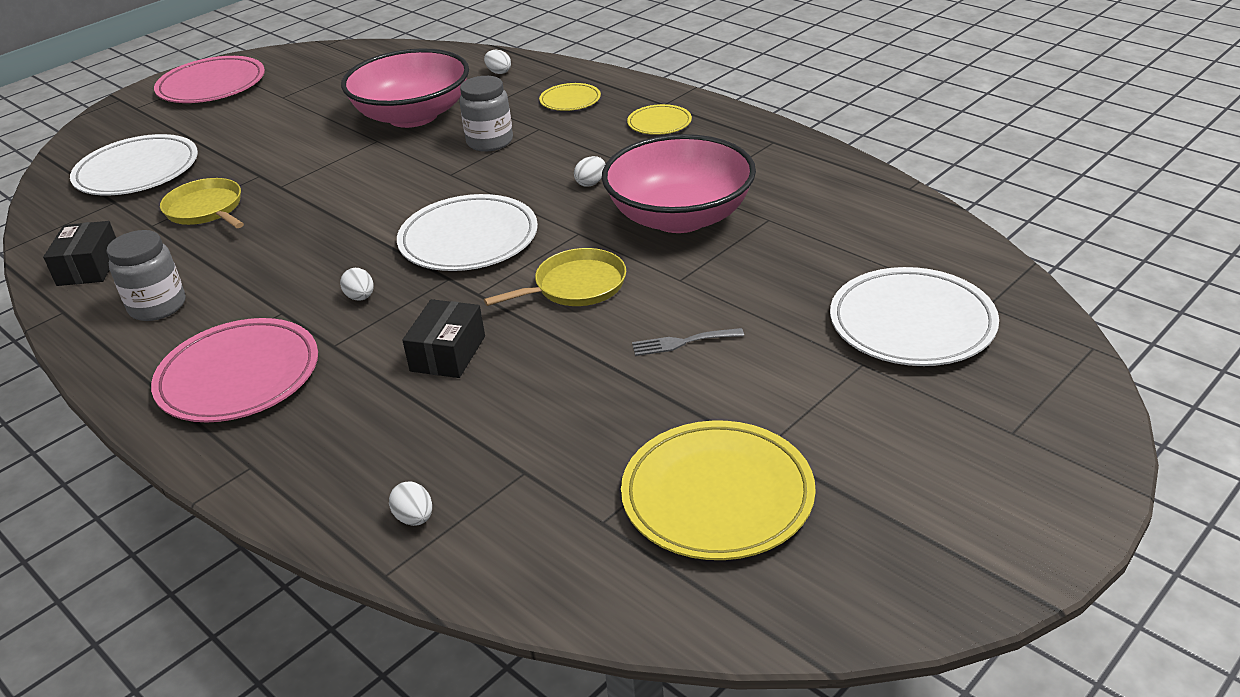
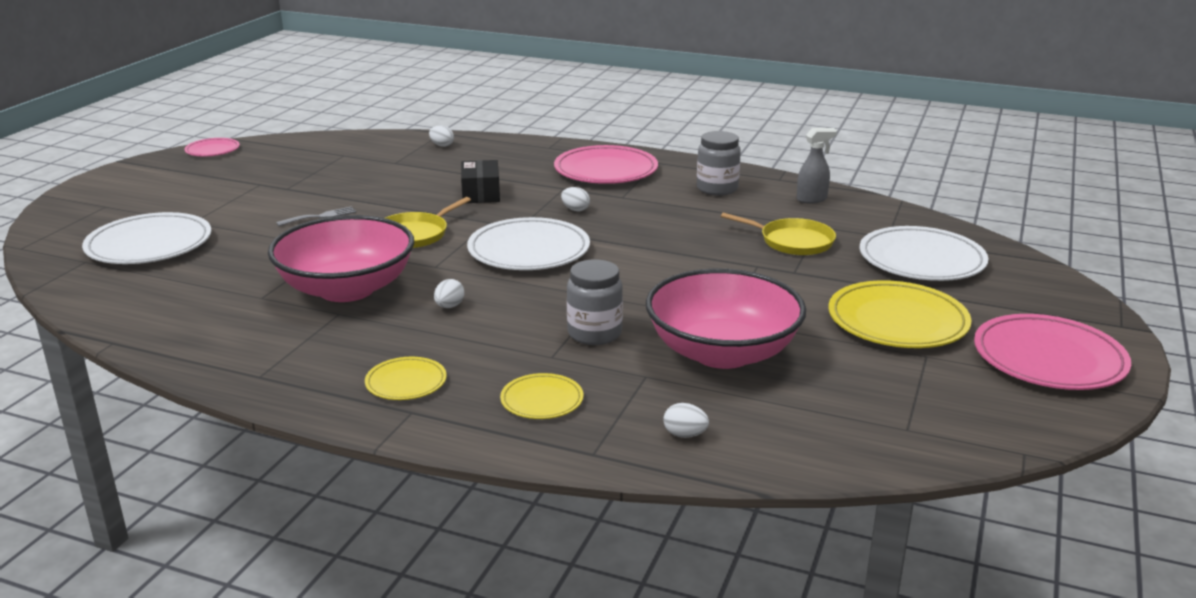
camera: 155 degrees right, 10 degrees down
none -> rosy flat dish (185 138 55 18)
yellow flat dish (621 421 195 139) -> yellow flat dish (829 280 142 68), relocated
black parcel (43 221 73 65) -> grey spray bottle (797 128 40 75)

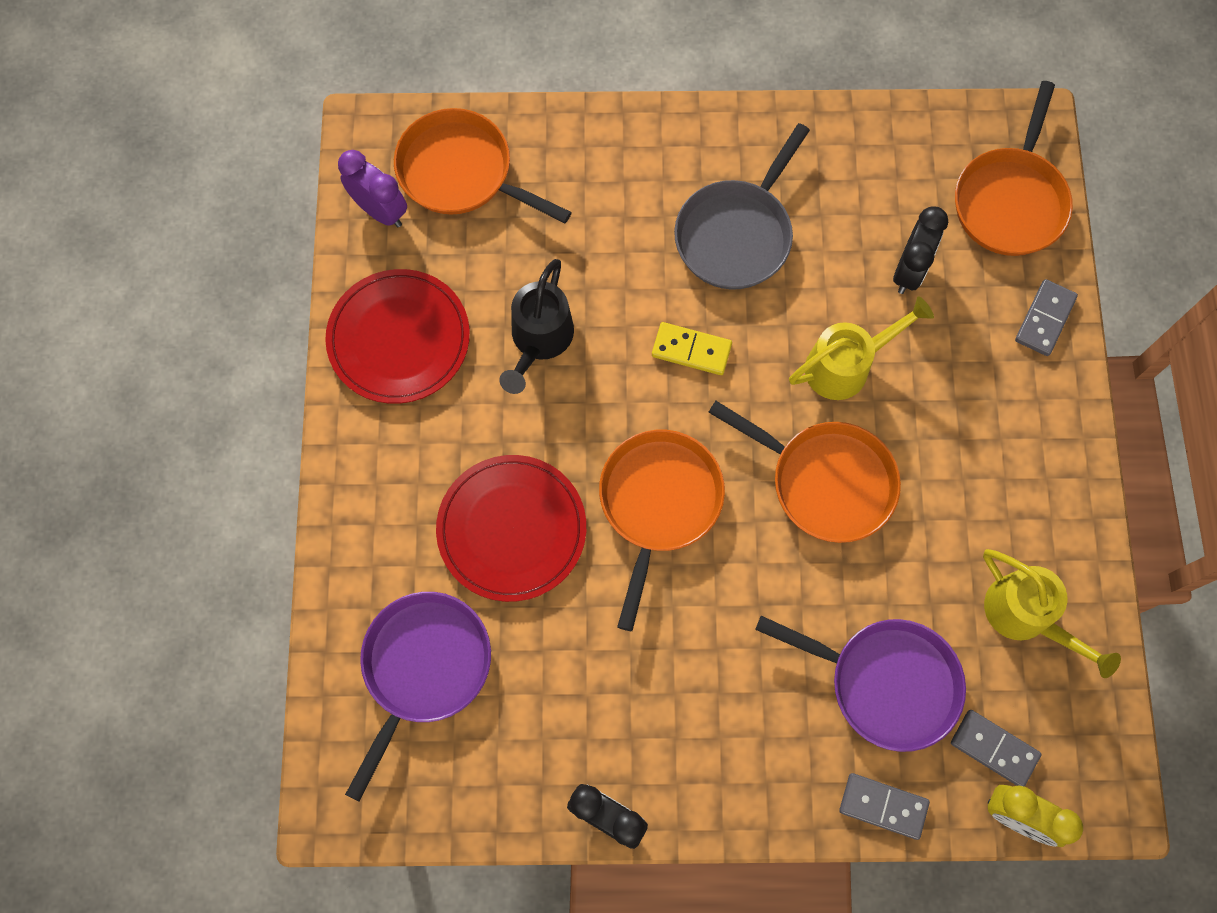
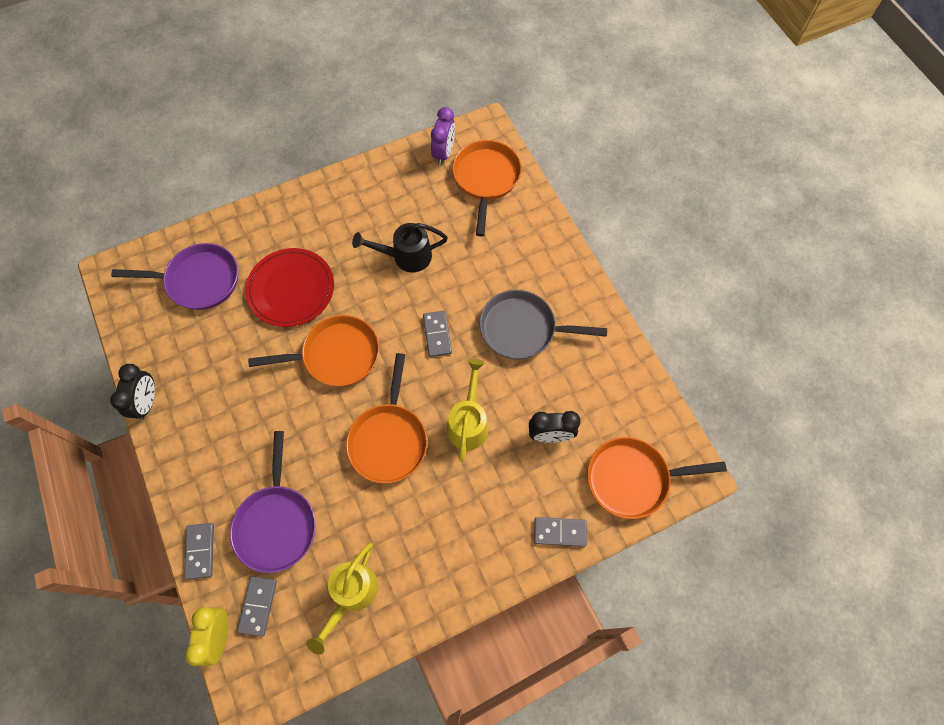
camera: 65 degrees right, 5 degrees down
scarlet flat dish (325 269 145 135) -> none
yellow domino tile (652 322 80 53) -> grey domino tile (423 311 29 46)
yellow sprinkling can (789 296 145 104) -> yellow sprinkling can (447 359 41 103), 120 degrees counterclockwise

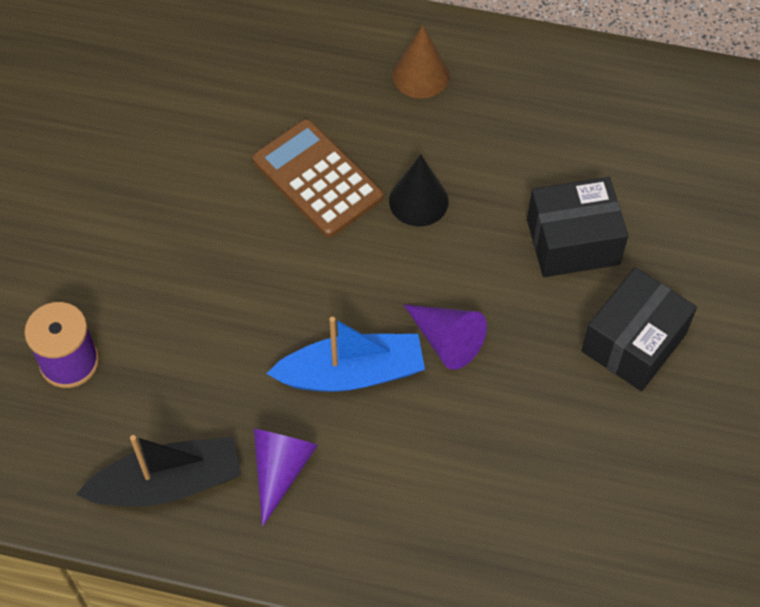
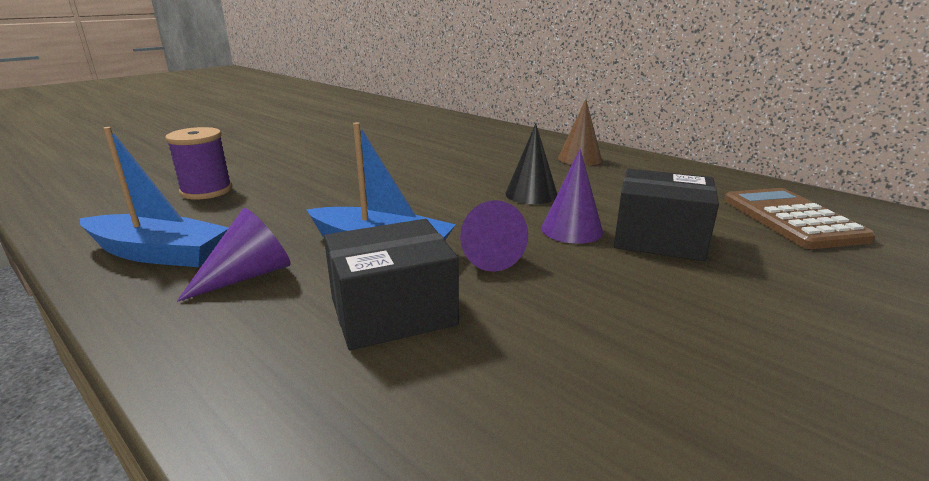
camera: 30 degrees right, 35 degrees down
none -> purple solid cone (541 149 62 95)
russet adding machine (253 119 130 118) -> russet adding machine (724 188 152 61), relocated
black parcel (581 267 116 124) -> black parcel (324 219 135 131), relocated
black toy boat (76 435 166 72) -> royal blue toy boat (80 127 149 140)

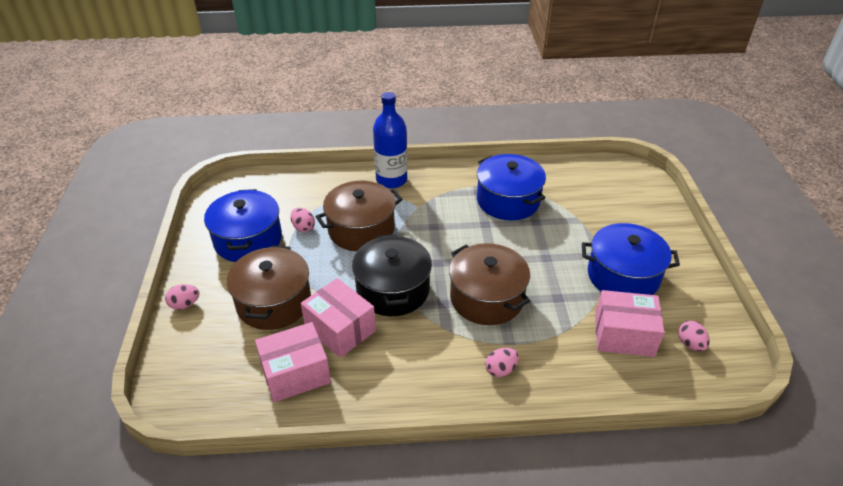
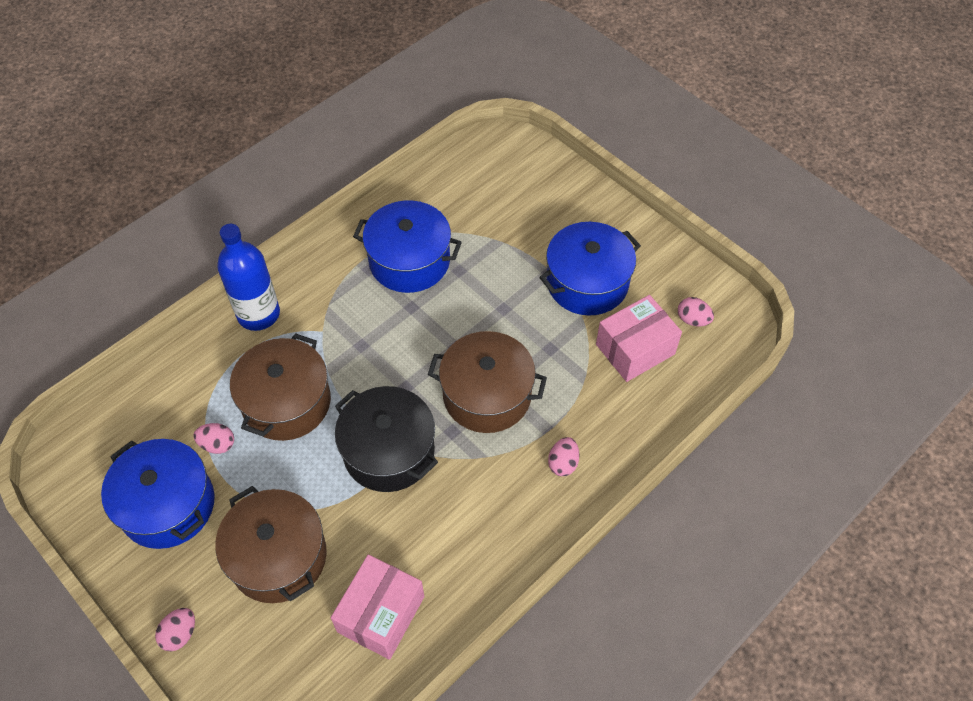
camera: 40 degrees left, 15 degrees up
rosy parcel (301 278 75 80) -> none

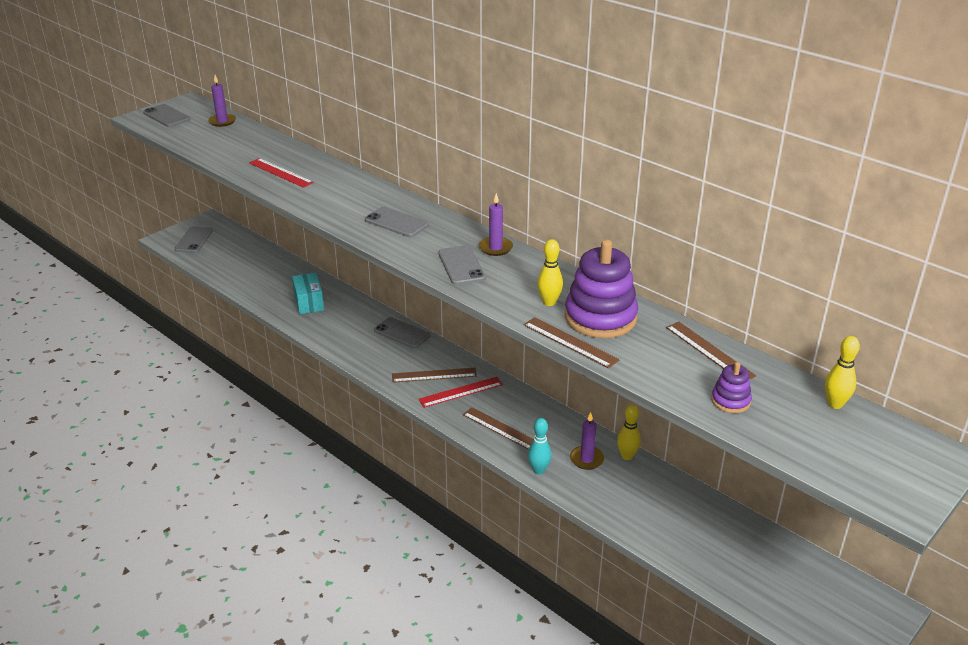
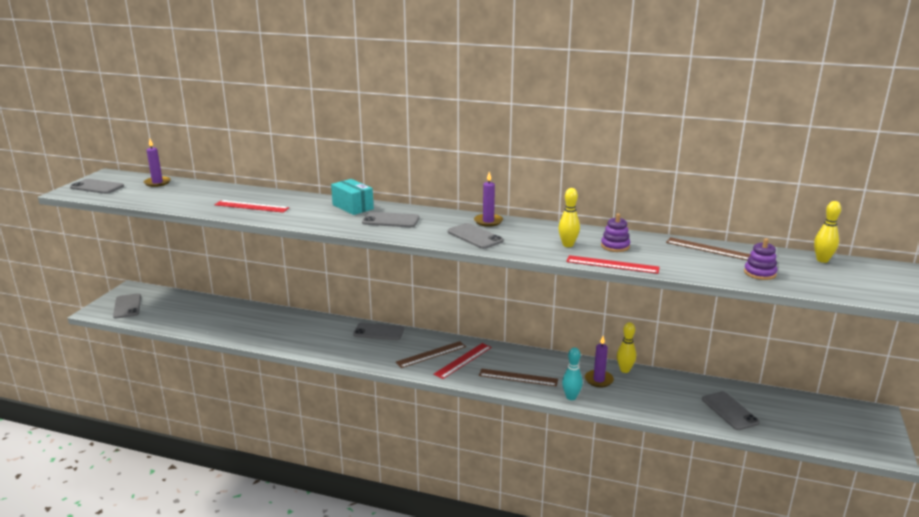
camera: 25 degrees left, 10 degrees down
none -> grey mobile phone (702 391 58 39)
teal parcel (292 273 32 41) -> teal parcel (331 179 43 36), relocated
russet measuring stick (524 317 96 51) -> scarlet measuring stick (566 255 94 19)
purple stacking rings (565 239 73 99) -> purple stacking rings (601 214 29 38), x0.48

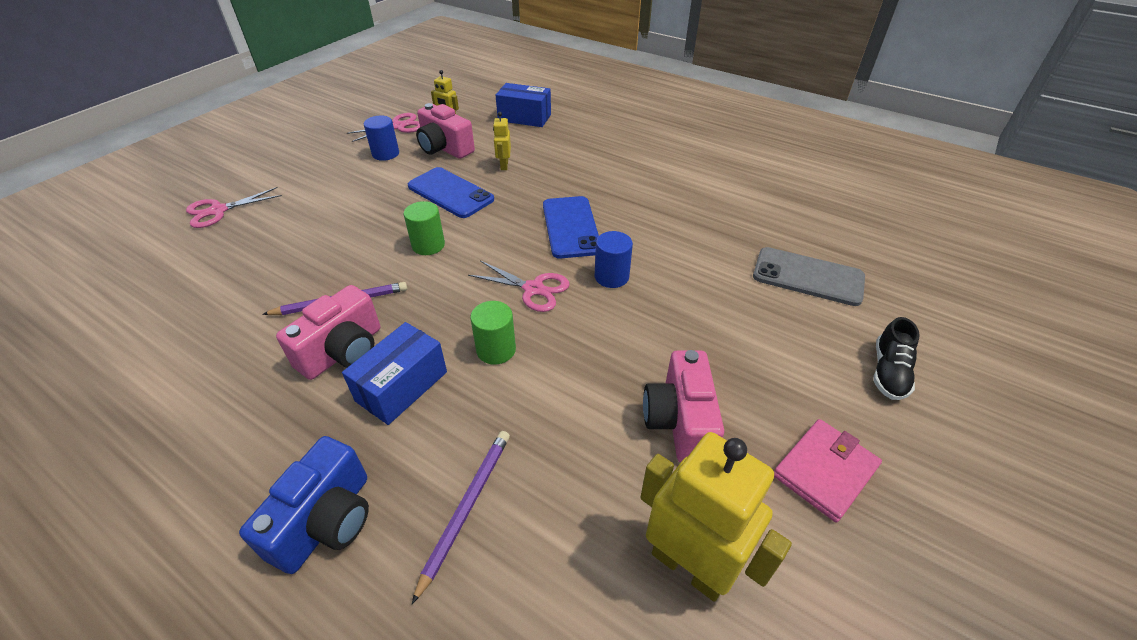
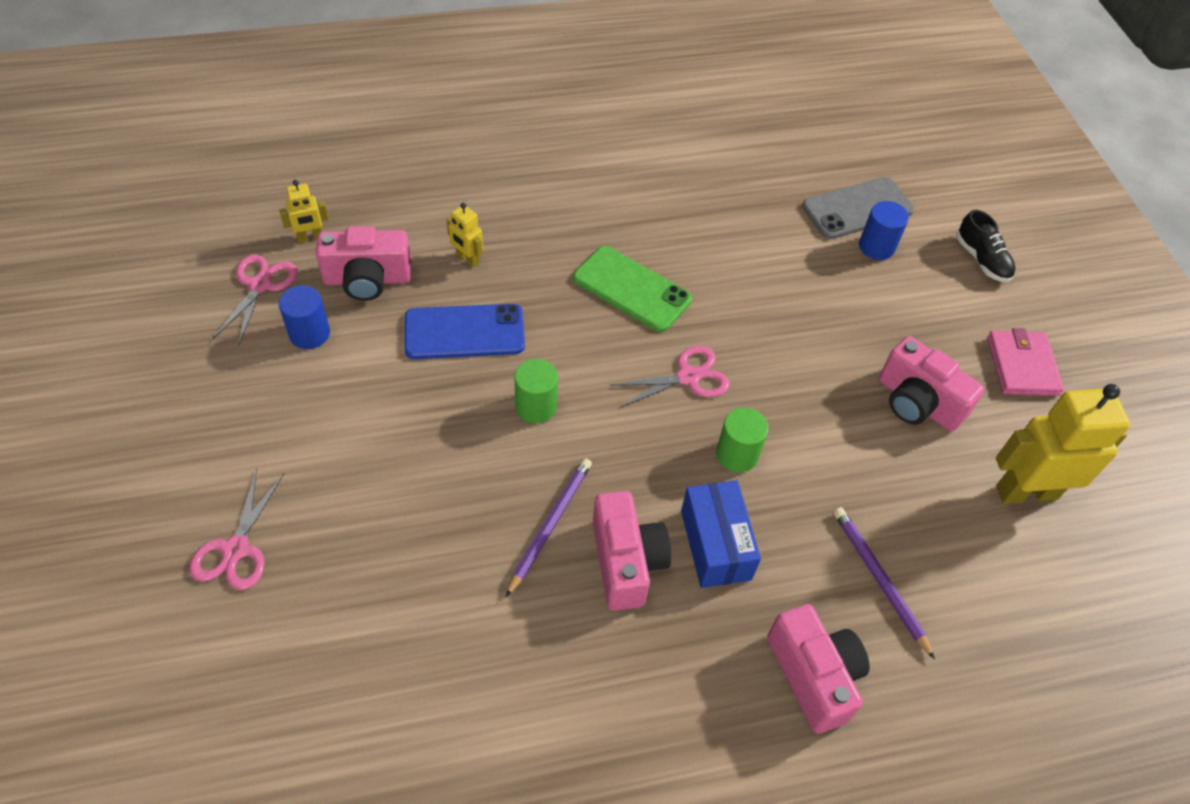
camera: 50 degrees left, 10 degrees up
royal blue parcel (496 83 55 44) -> none
royal blue cylinder shape (595 231 38 57) -> royal blue cylinder shape (859 201 50 59), relocated
royal blue photo camera (239 436 130 138) -> rosy photo camera (767 604 103 130)
royal blue mobile phone (543 196 56 63) -> emerald mobile phone (573 246 119 86)

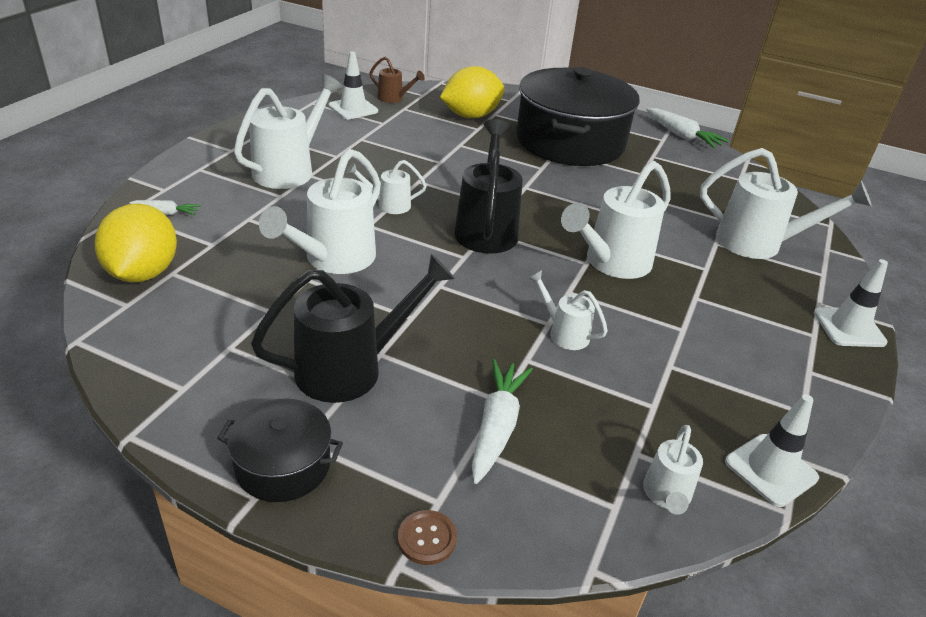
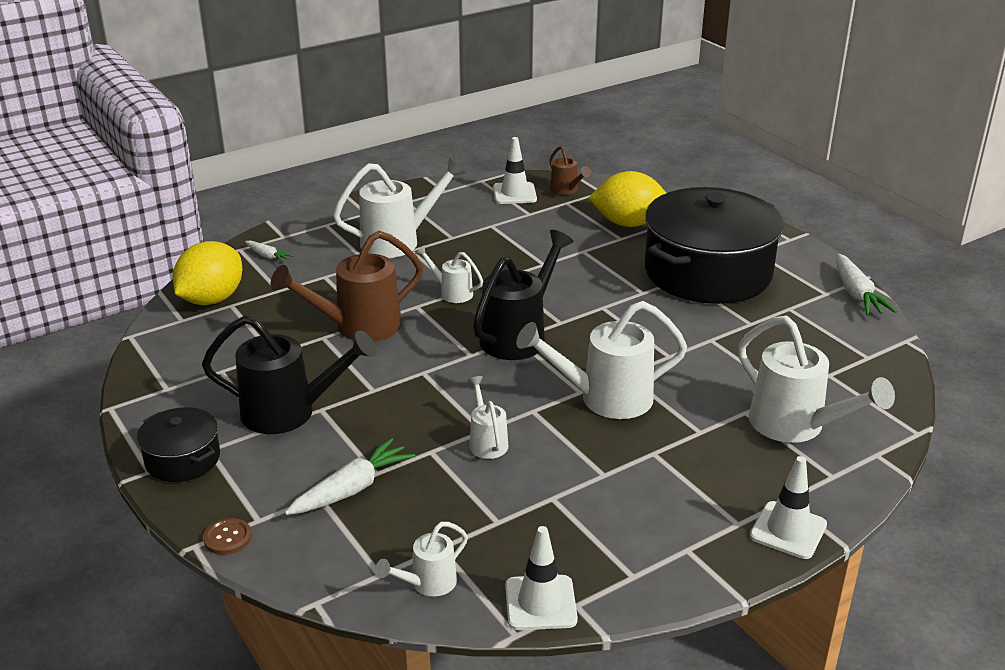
camera: 35 degrees right, 5 degrees down
pure white sprinkling can (259 149 122 125) -> russet sprinkling can (270 231 153 110)

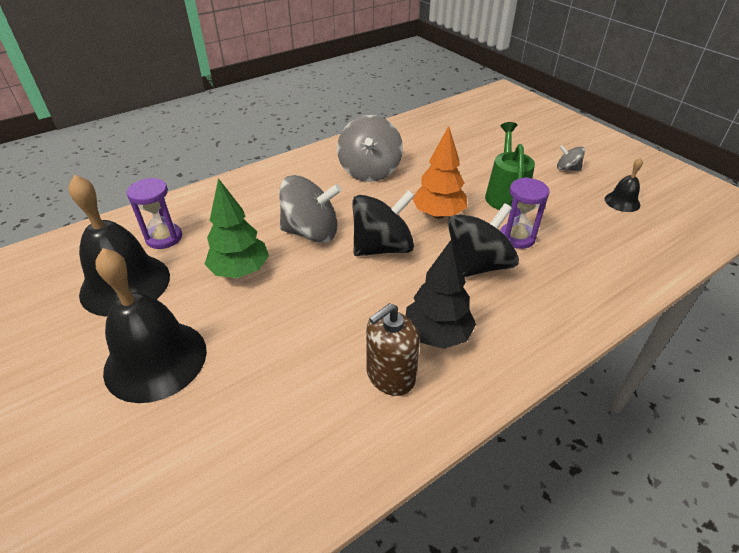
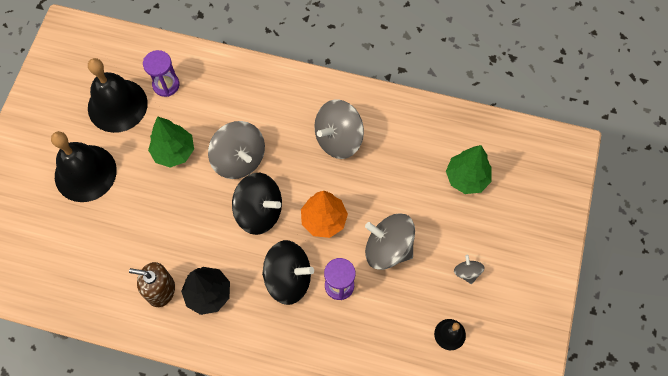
camera: 50 degrees right, 25 degrees up
none -> emerald toy tree (446 145 46 49)
emerald sprinkling can (485 122 50 88) -> grey spinning top (365 213 50 57)

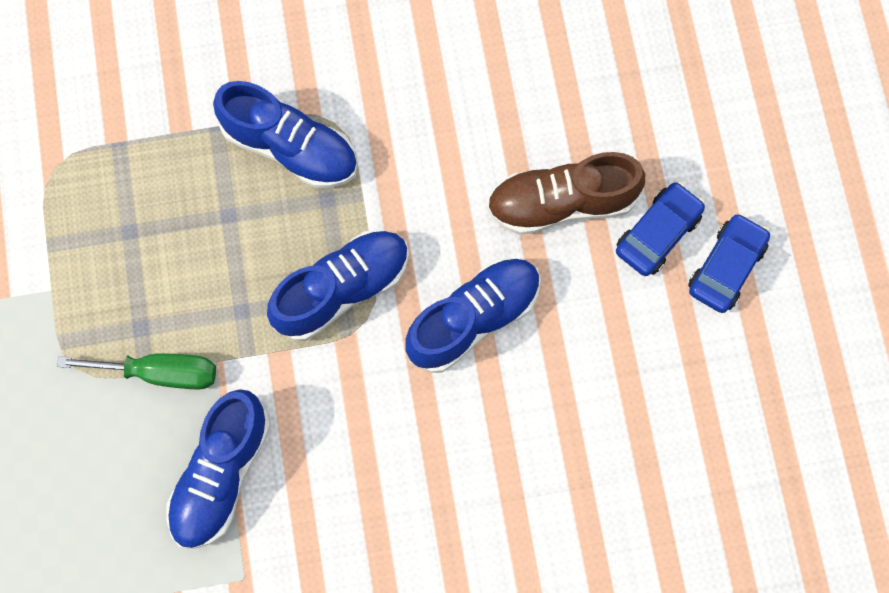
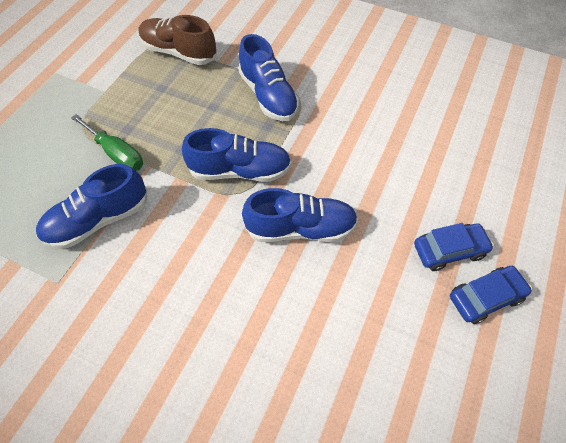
camera: 35 degrees right, 15 degrees down
russet sneaker (487 152 158 83) -> russet sneaker (139 15 78 50), relocated

